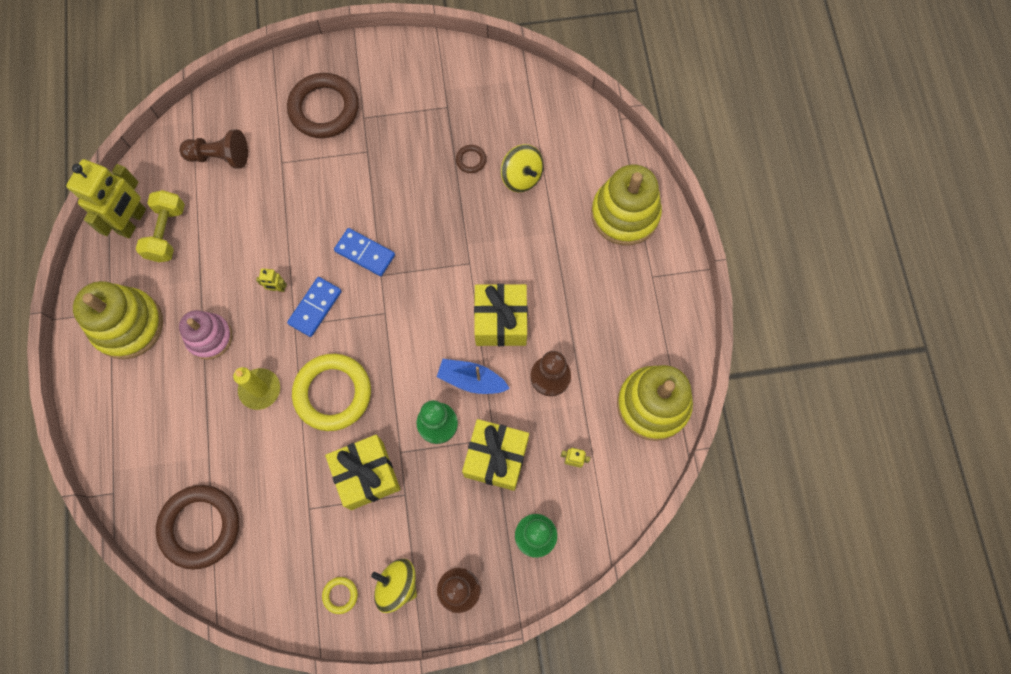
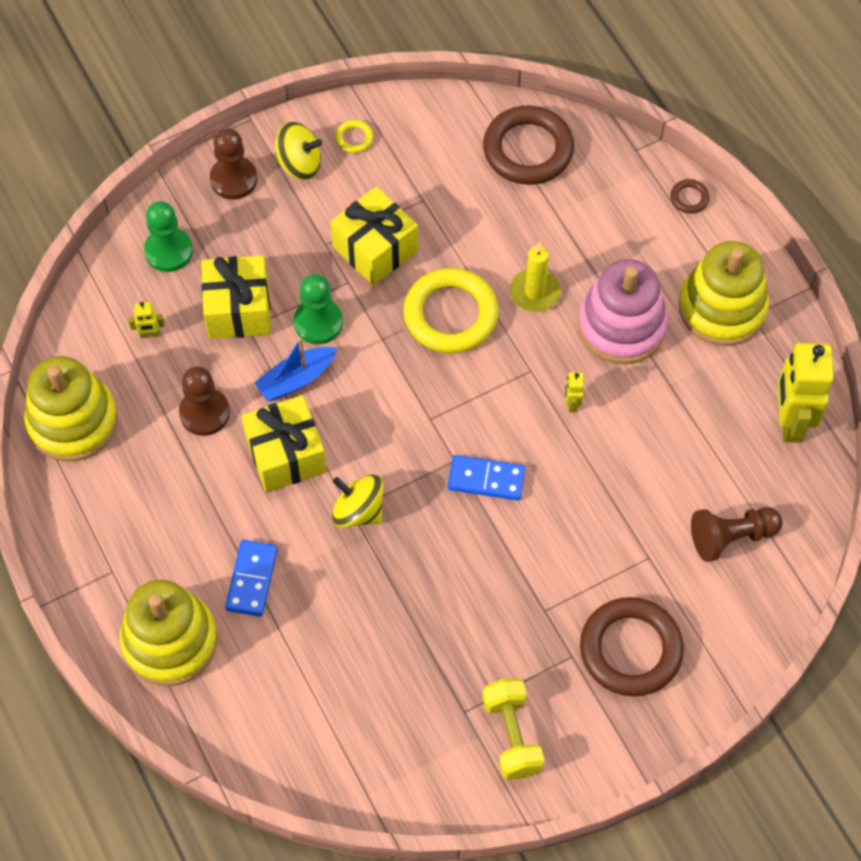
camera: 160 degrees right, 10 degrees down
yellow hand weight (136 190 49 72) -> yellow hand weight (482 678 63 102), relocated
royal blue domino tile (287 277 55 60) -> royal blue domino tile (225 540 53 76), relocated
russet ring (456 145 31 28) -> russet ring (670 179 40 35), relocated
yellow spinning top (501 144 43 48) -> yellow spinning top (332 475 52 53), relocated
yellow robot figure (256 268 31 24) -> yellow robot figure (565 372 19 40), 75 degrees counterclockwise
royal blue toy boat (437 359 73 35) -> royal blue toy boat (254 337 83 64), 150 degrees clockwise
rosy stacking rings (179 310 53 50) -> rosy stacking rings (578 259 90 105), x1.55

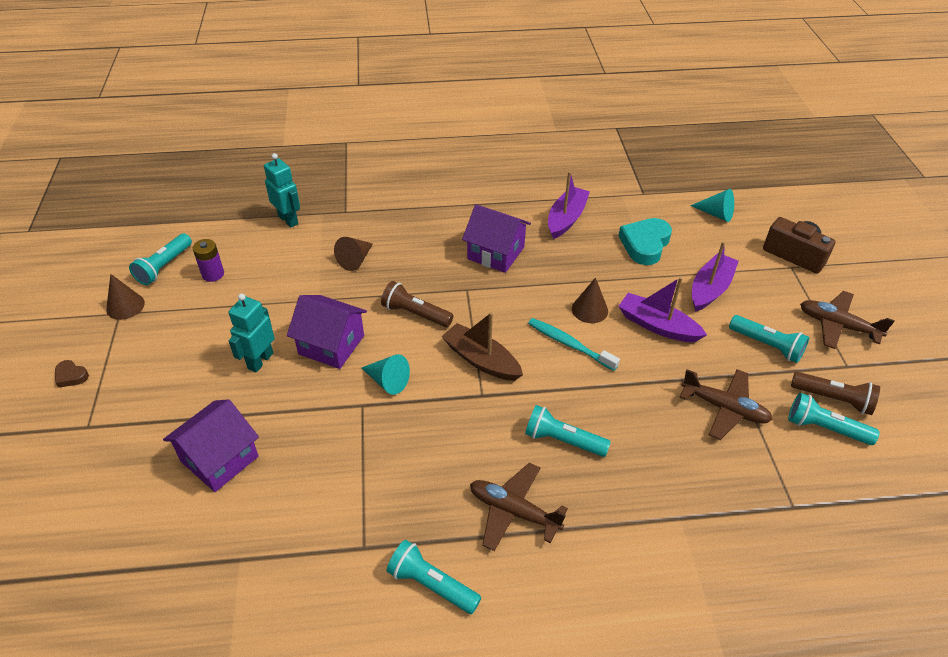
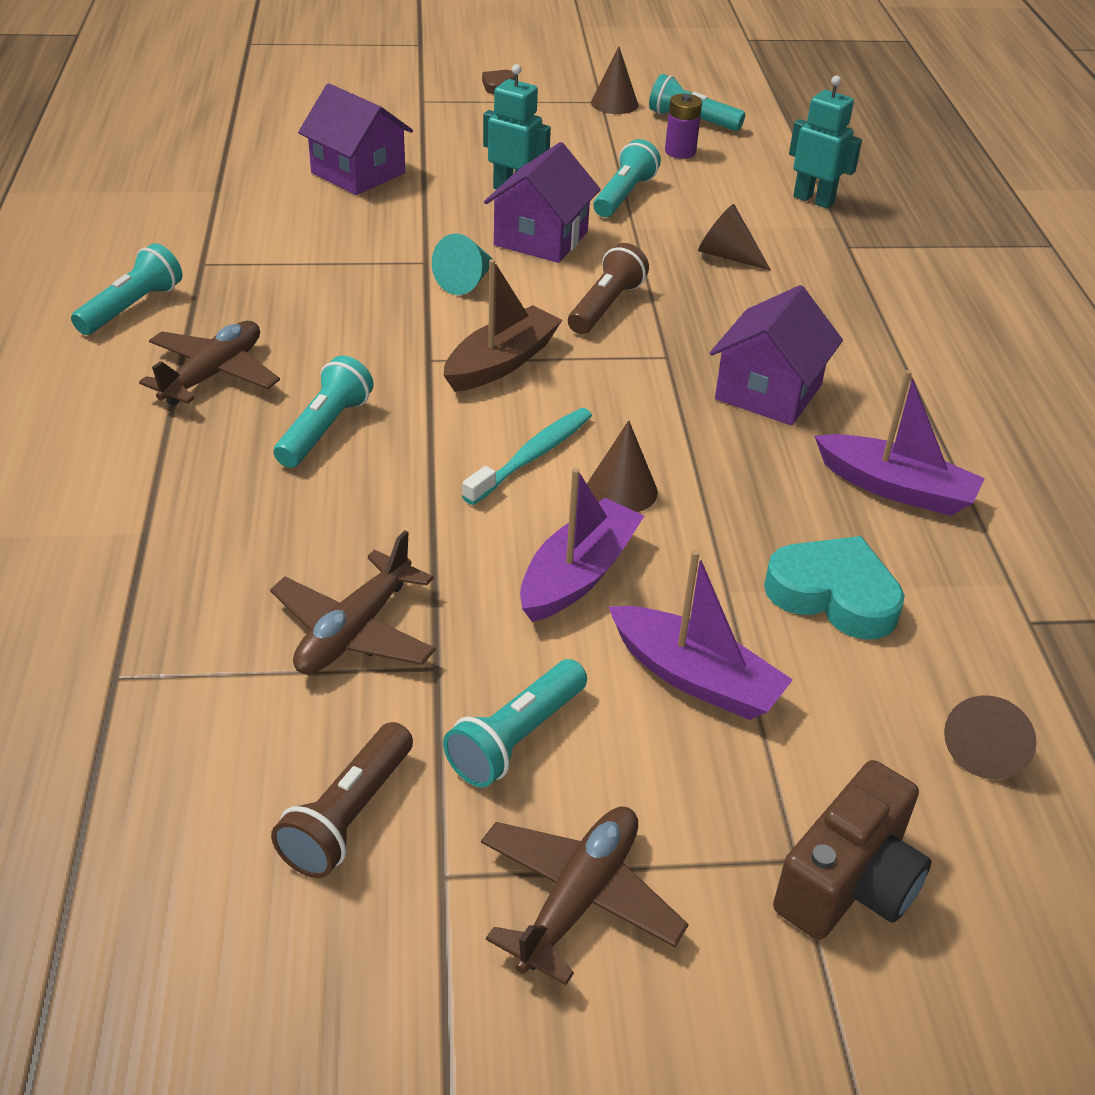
camera: 90 degrees right, 5 degrees down
teal torch (788 393 92 52) -> teal torch (593 139 68 78), relocated
teal solid cone (690 189 44 33) -> russet solid cone (944 696 93 83)
teal robot figure (264 153 36 75) -> teal robot figure (789 76 73 133), 105 degrees counterclockwise

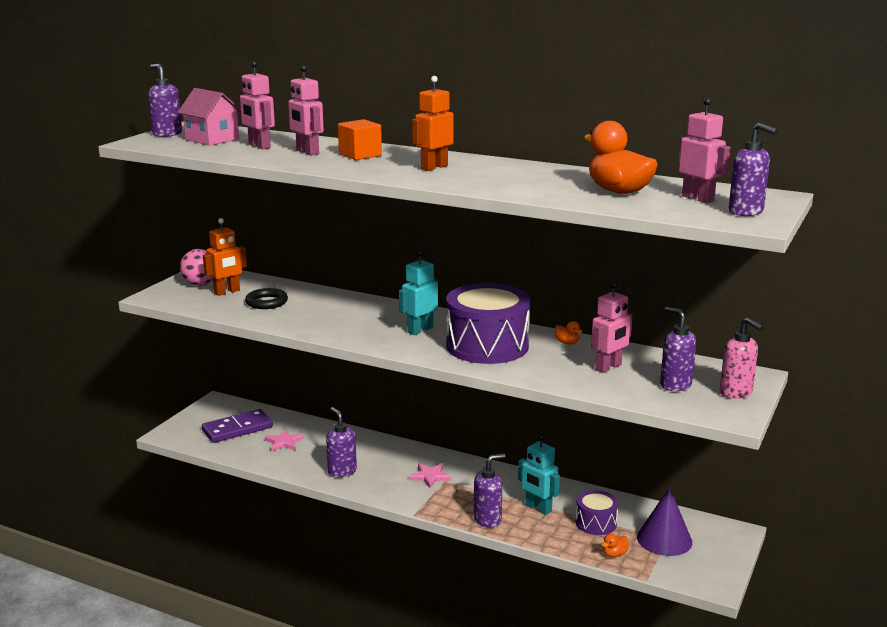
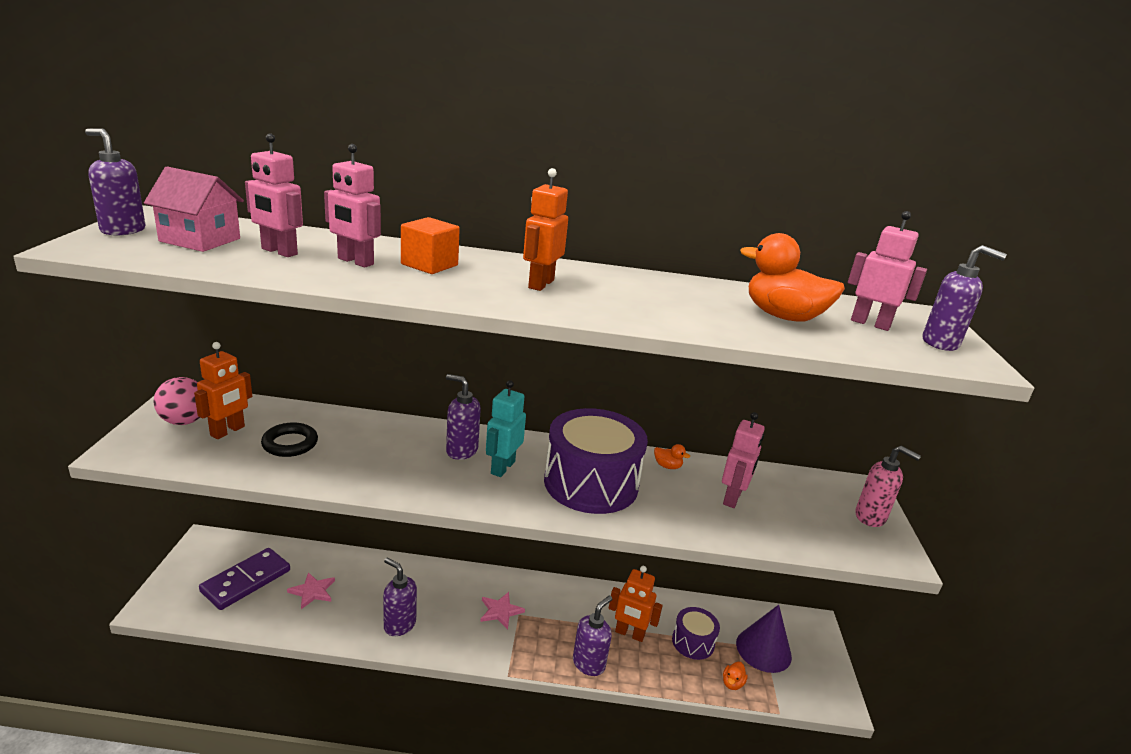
camera: 25 degrees left, 5 degrees up
purple soap dispenser (660 307 36 84) -> purple soap dispenser (446 374 35 86), relocated
teal robot figure (518 434 42 81) -> orange robot figure (609 566 54 76)

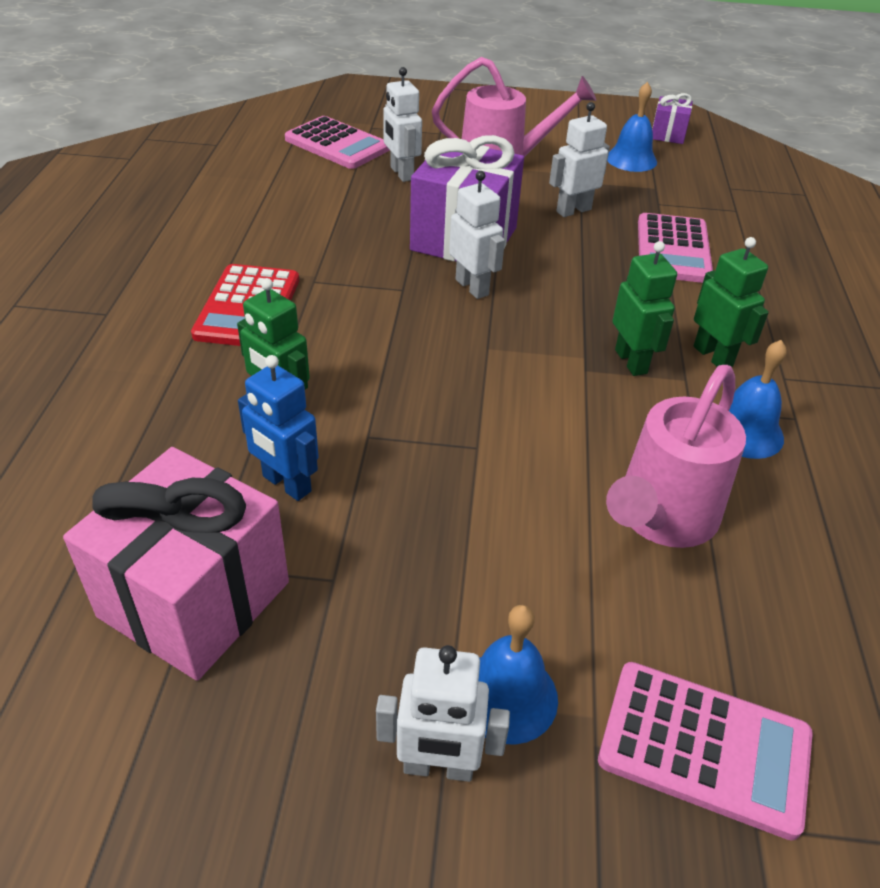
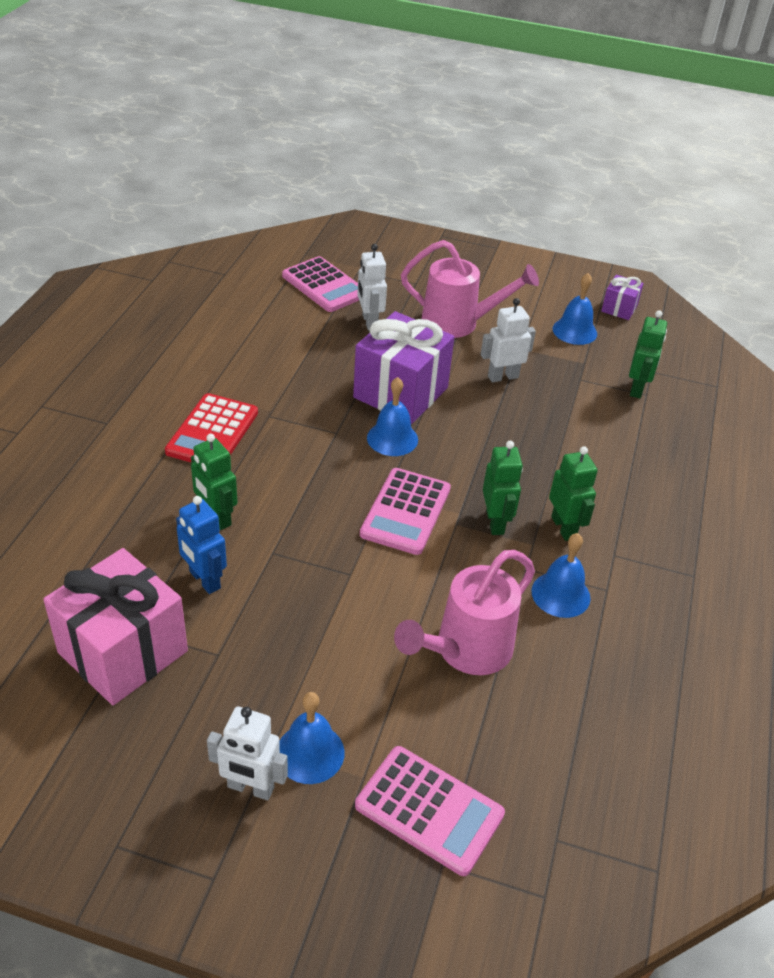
camera: 10 degrees right, 0 degrees up
none -> emerald robot figure (629 310 38 88)
rosy adding machine (638 213 75 70) -> rosy adding machine (360 468 91 87), relocated
pure white robot figure (449 171 56 128) -> royal blue bell (367 377 51 79)

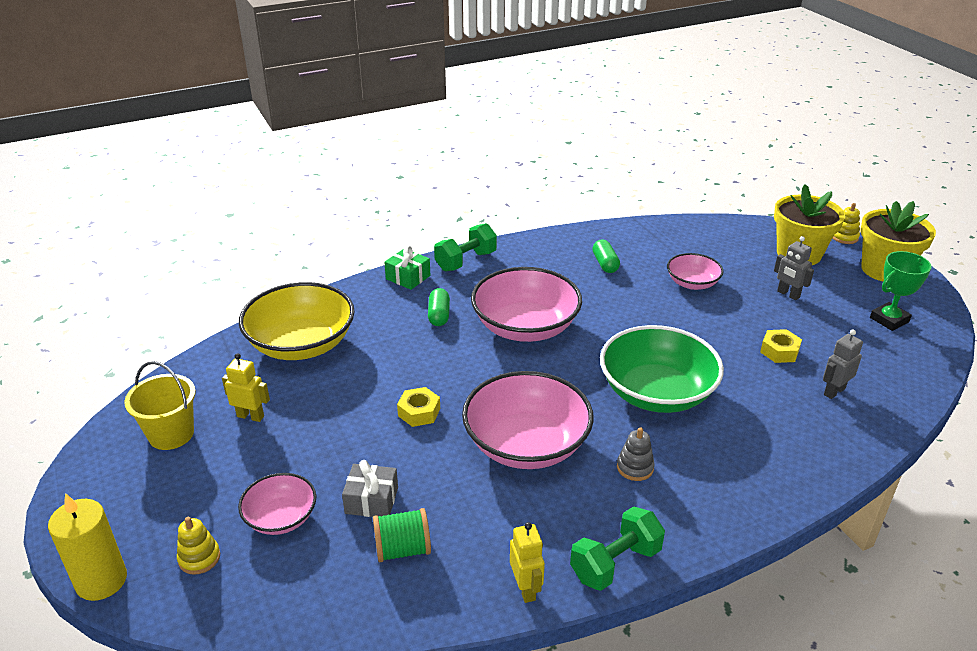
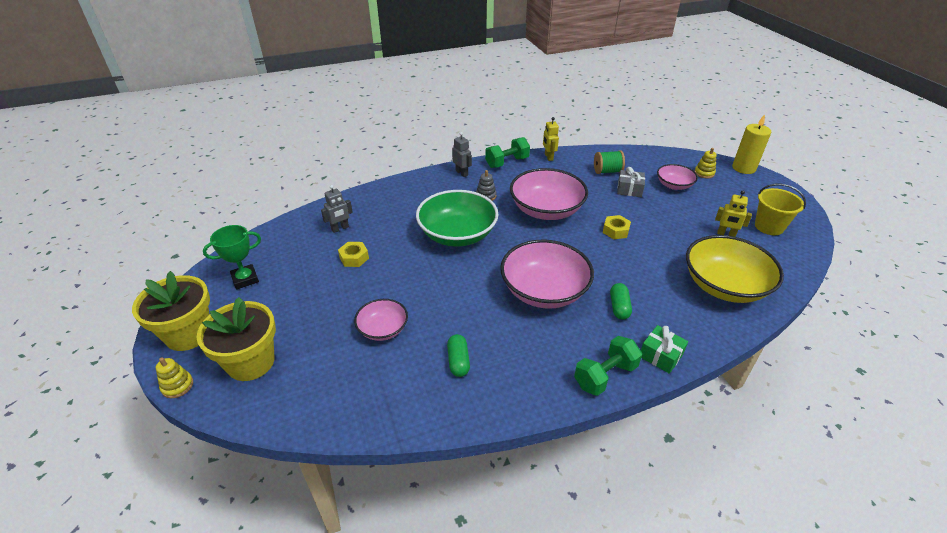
camera: 175 degrees left, 5 degrees up
grey robot figure (774 236 40 64) -> grey robot figure (452 132 20 45), relocated

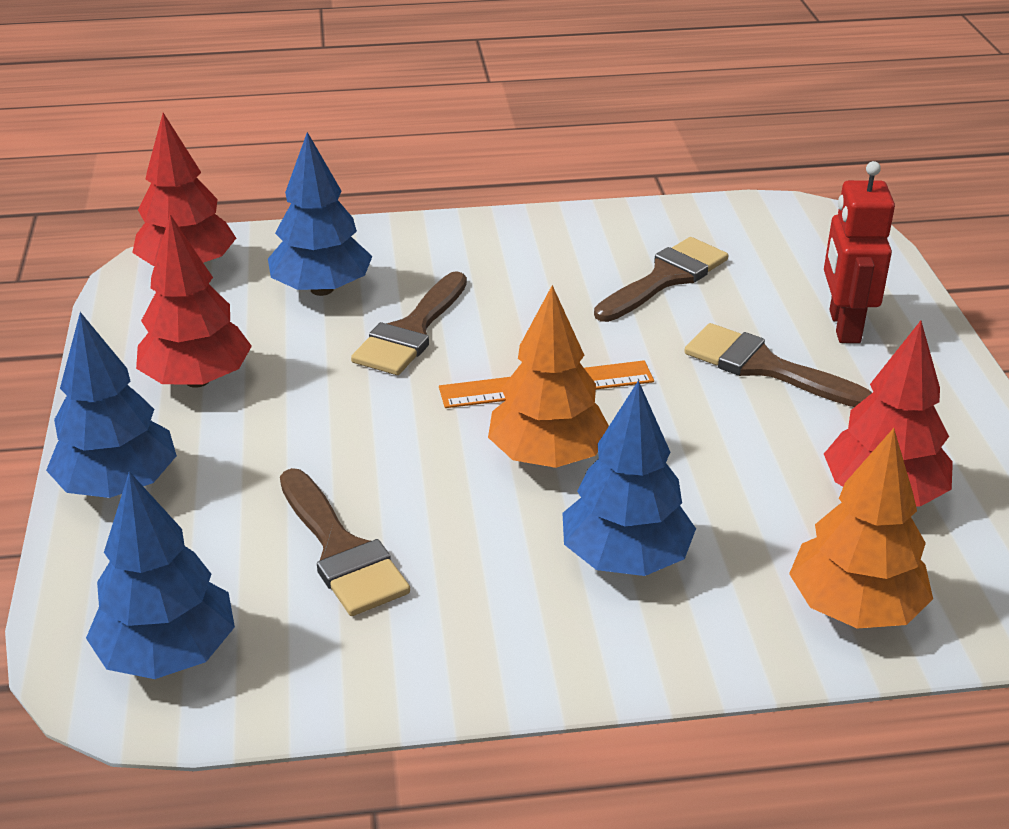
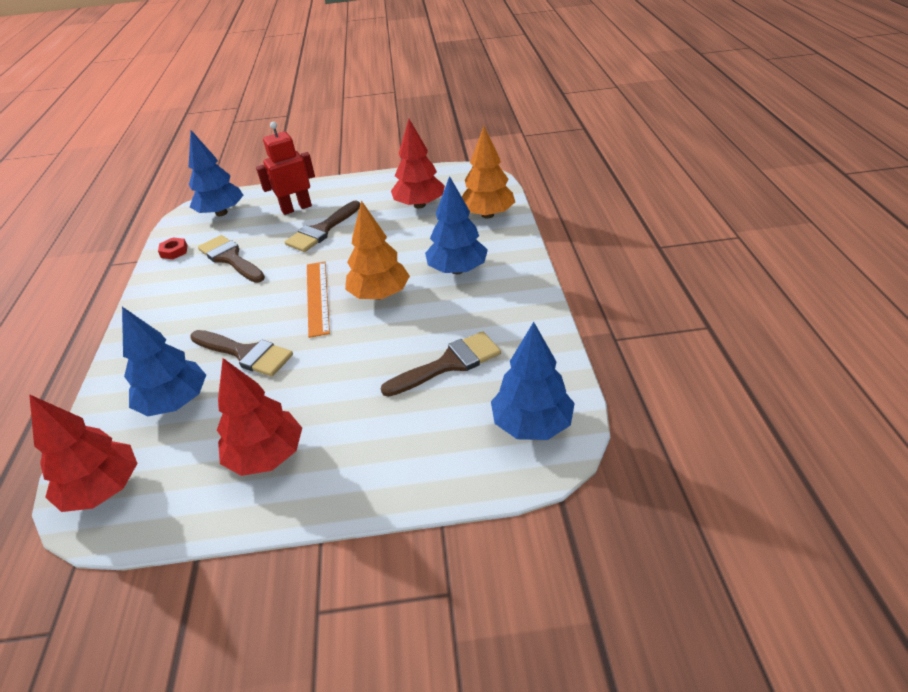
camera: 85 degrees left, 5 degrees up
none -> scarlet nut (158 237 30 22)
royal blue toy tree (46 312 131 186) -> royal blue toy tree (189 130 54 86), relocated
scarlet robot figure (824 161 71 182) -> scarlet robot figure (256 121 59 94), 150 degrees clockwise

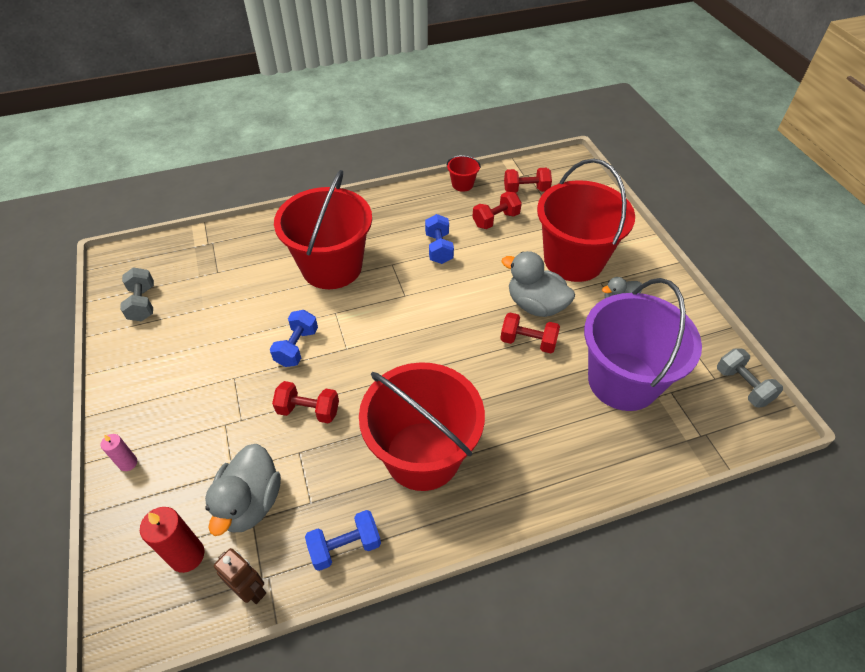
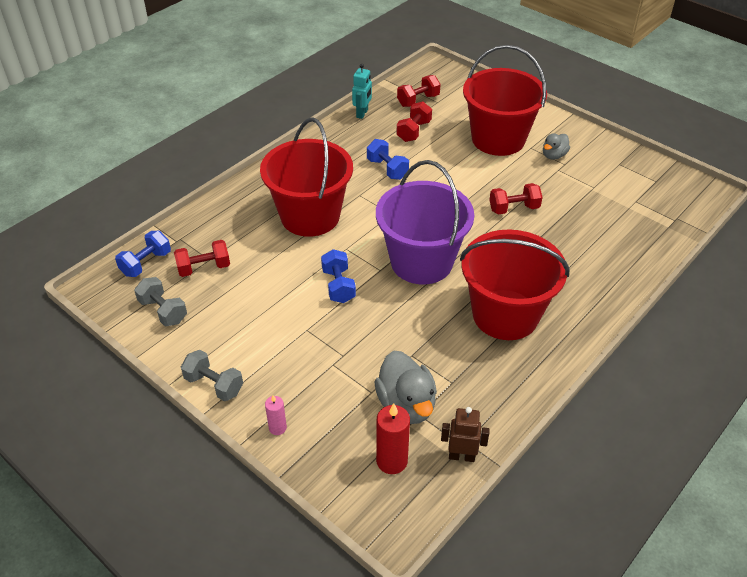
camera: 30 degrees left, 5 degrees down
grey toy duck (501 251 74 66) -> none
scarlet hand weight (272 381 67 43) -> scarlet hand weight (174 240 56 37), relocated
royal blue hand weight (305 510 76 61) -> royal blue hand weight (115 231 56 46), relocated
purple pail (584 278 118 133) -> purple pail (376 160 98 124), relocated
grey hand weight (717 348 66 59) -> grey hand weight (181 350 62 51), relocated
scarlet pail (447 155 34 37) -> teal robot figure (352 64 20 55)

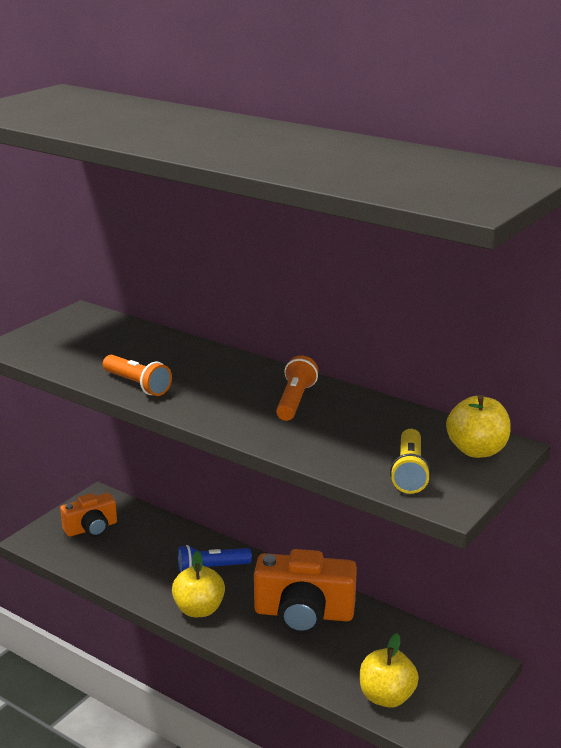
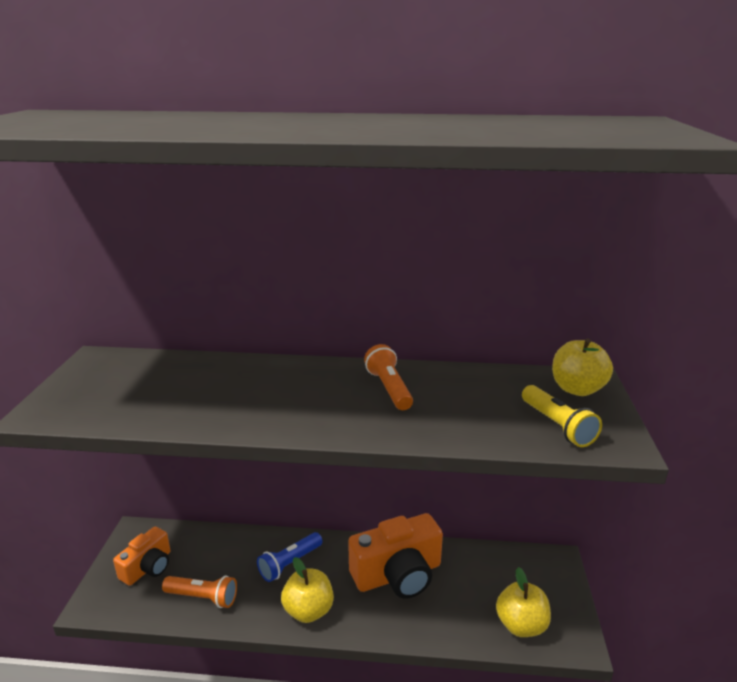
camera: 30 degrees left, 0 degrees up
orange torch (103 355 69 41) -> orange torch (162 575 75 33), relocated

